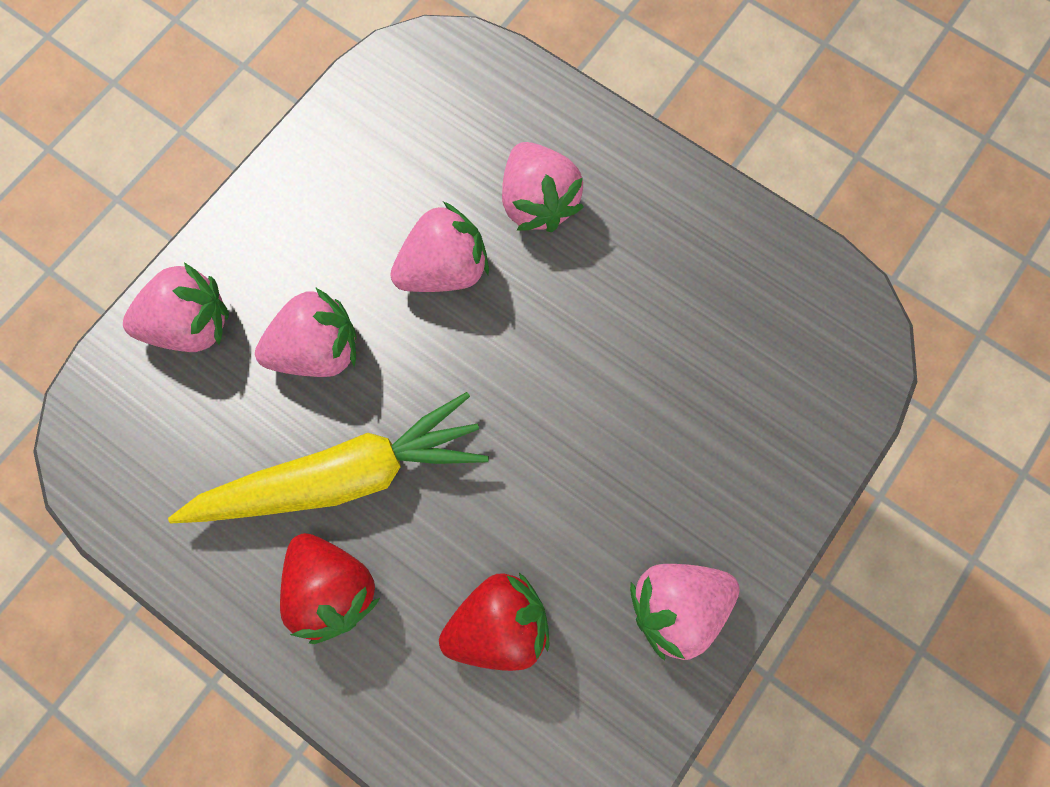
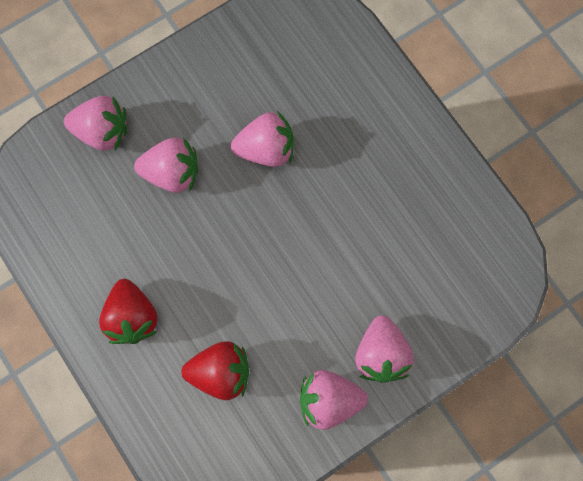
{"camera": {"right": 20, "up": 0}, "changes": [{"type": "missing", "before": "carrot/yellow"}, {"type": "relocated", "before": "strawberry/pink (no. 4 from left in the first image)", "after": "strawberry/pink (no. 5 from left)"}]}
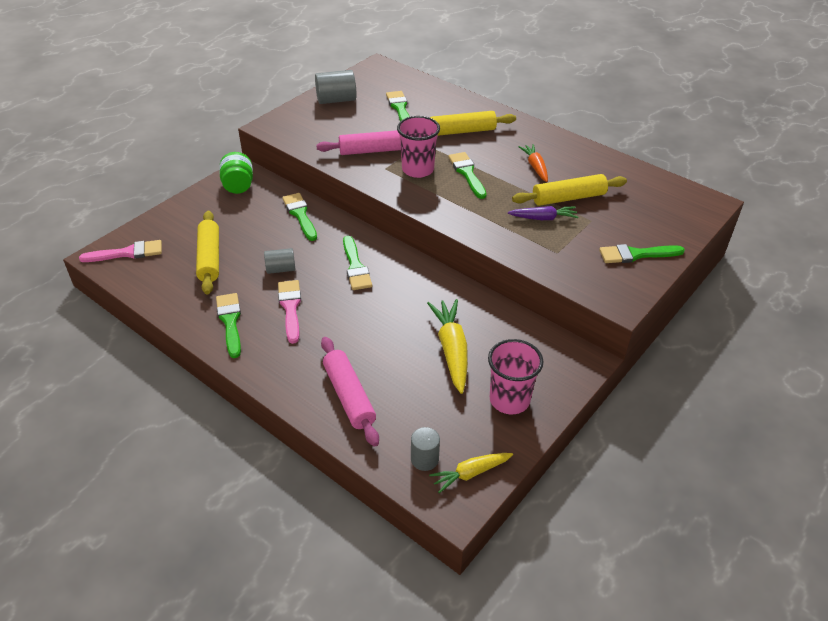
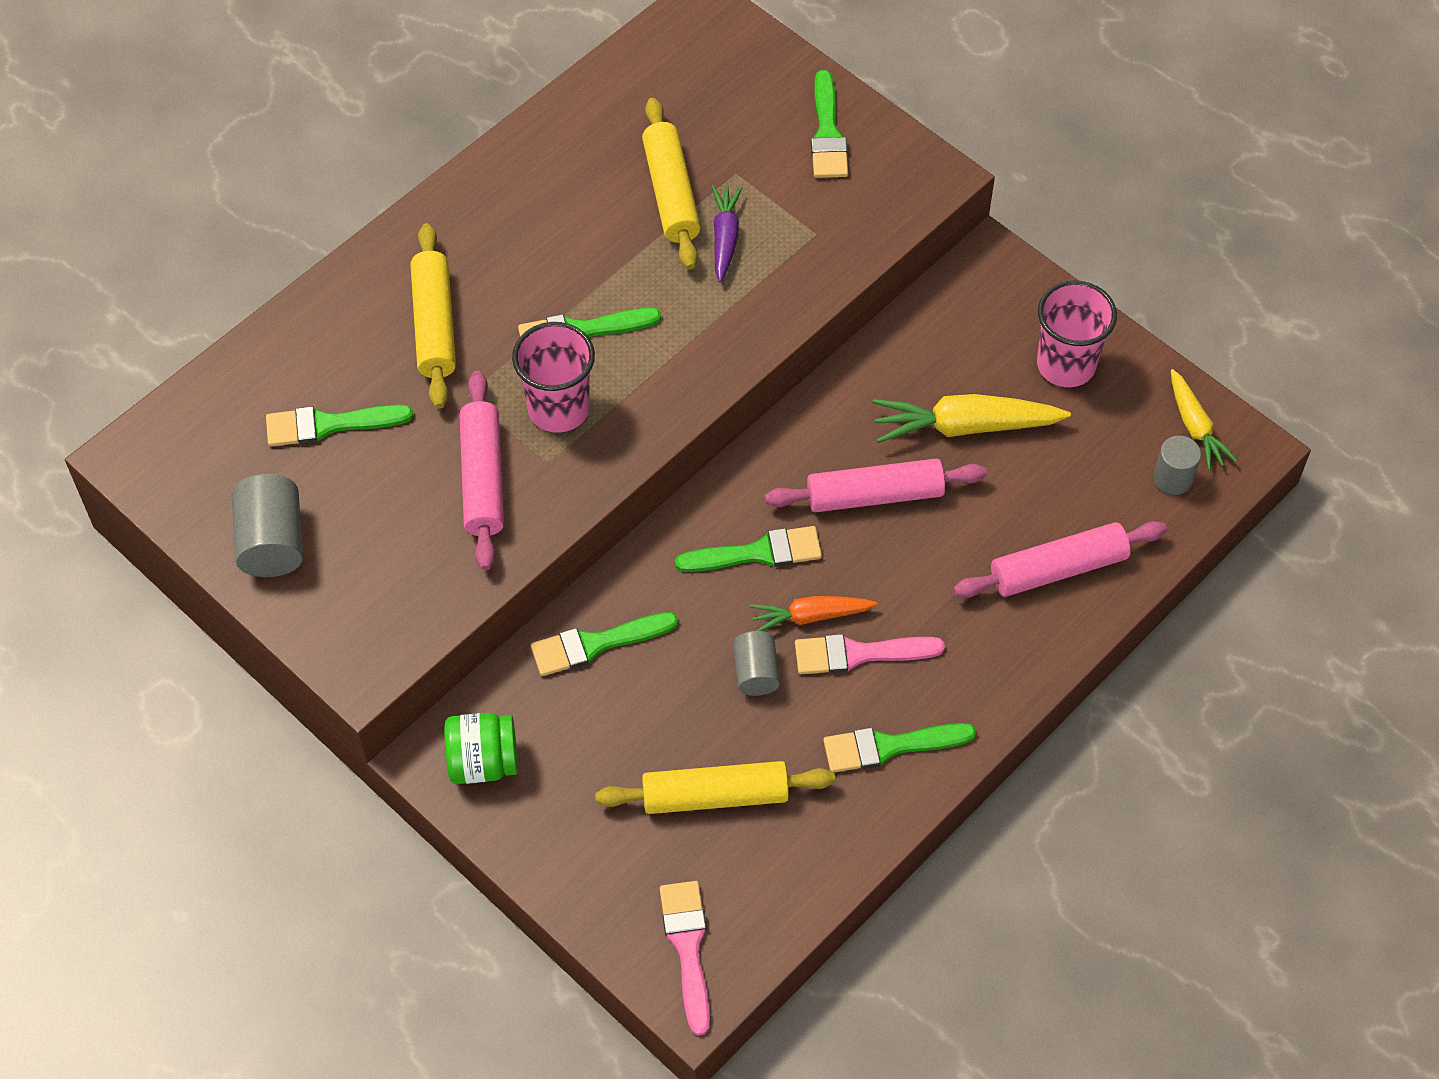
{"camera": {"right": -85, "up": 15}, "changes": [{"type": "relocated", "before": "carrot/orange"}, {"type": "appeared", "after": "rolling pin/pink (no. 2 from left)"}]}
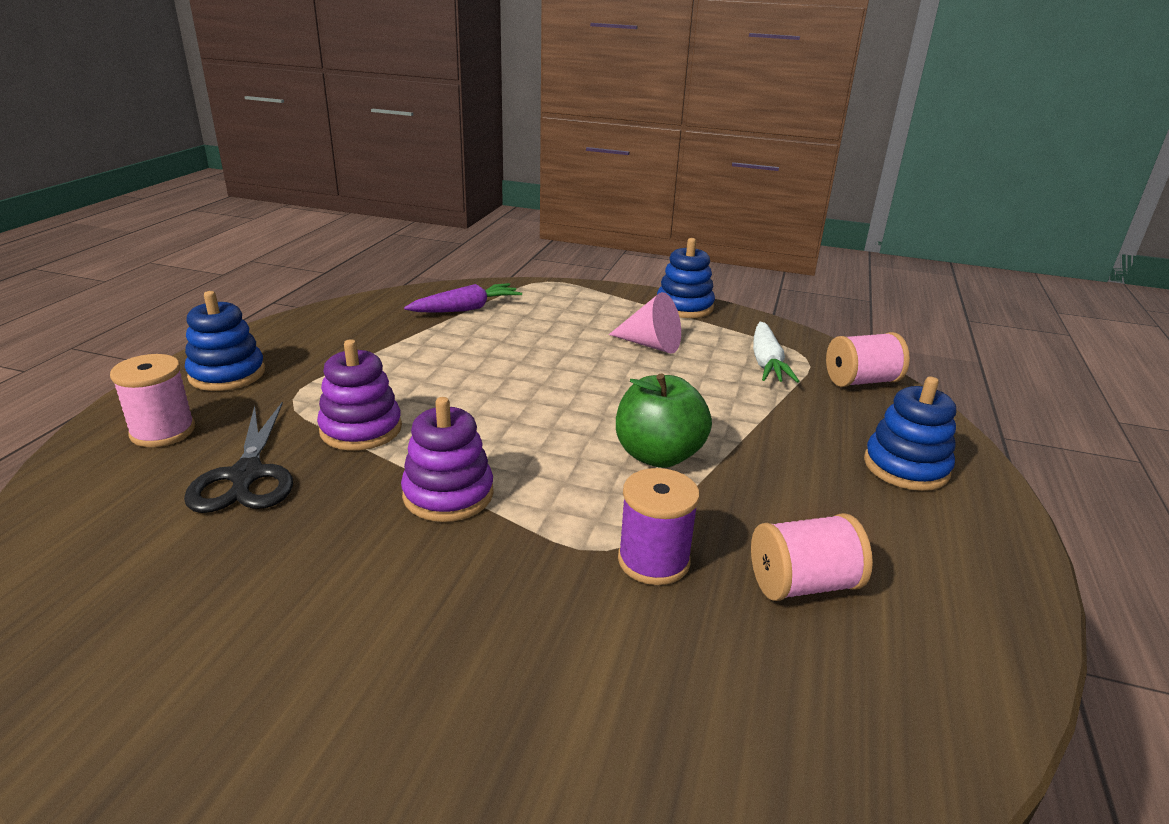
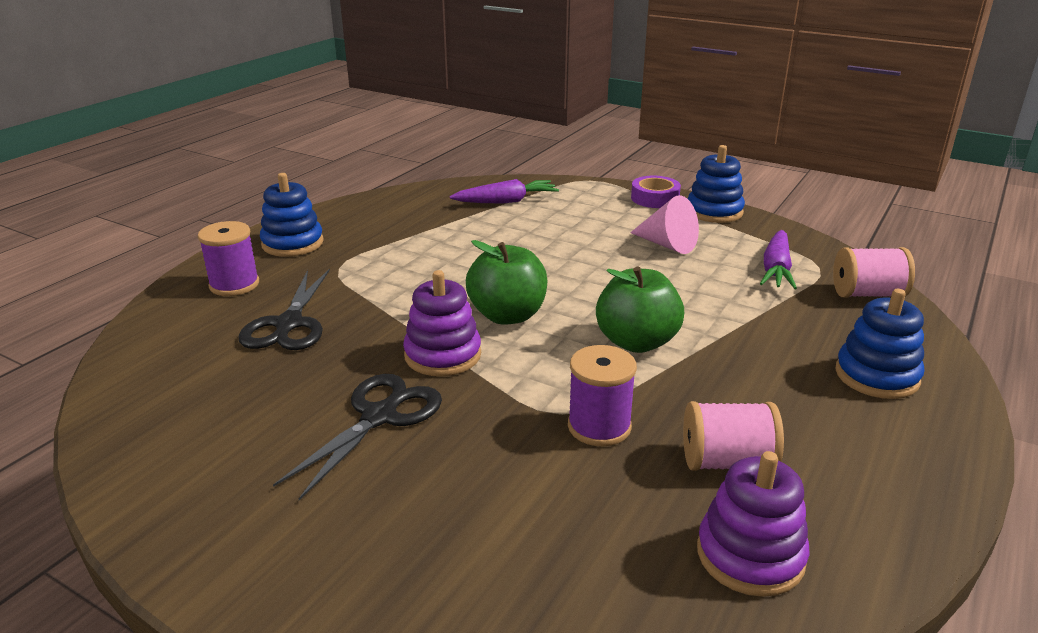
{"camera": {"right": 15, "up": 0}, "changes": [{"type": "colour", "before": "spool/pink (no. 1 from left)", "after": "spool/purple (no. 1 from left)"}, {"type": "relocated", "before": "stacking toy/purple (no. 1 from left in the first image)", "after": "stacking toy/purple (no. 2 from left)"}, {"type": "colour", "before": "carrot/white", "after": "carrot/purple (no. 2 from left)"}, {"type": "appeared", "after": "scissors/black (no. 2 from left)"}, {"type": "appeared", "after": "apple/green (no. 1 from left)"}, {"type": "appeared", "after": "tape/purple"}]}
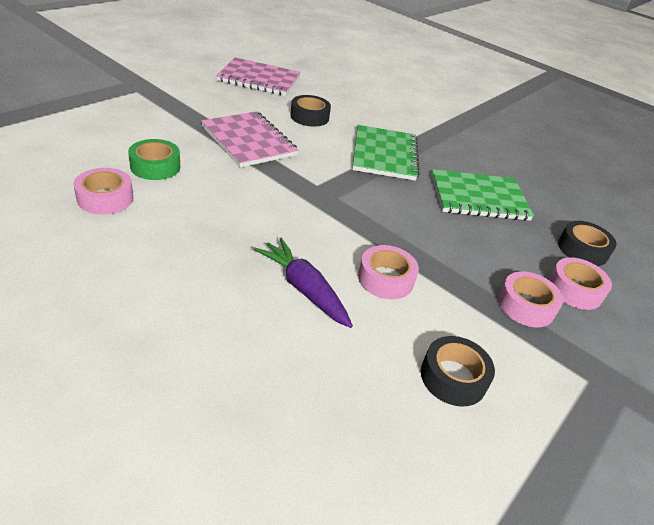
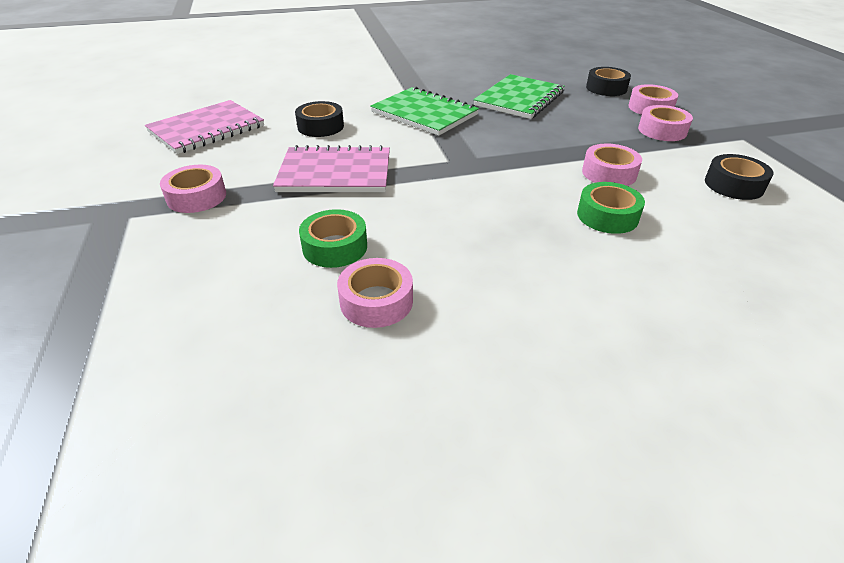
{"camera": {"right": -50, "up": 0}, "changes": [{"type": "exchanged", "before": "carrot/purple", "after": "tape/green (no. 2 from left)"}, {"type": "appeared", "after": "tape/pink (no. 1 from left)"}]}
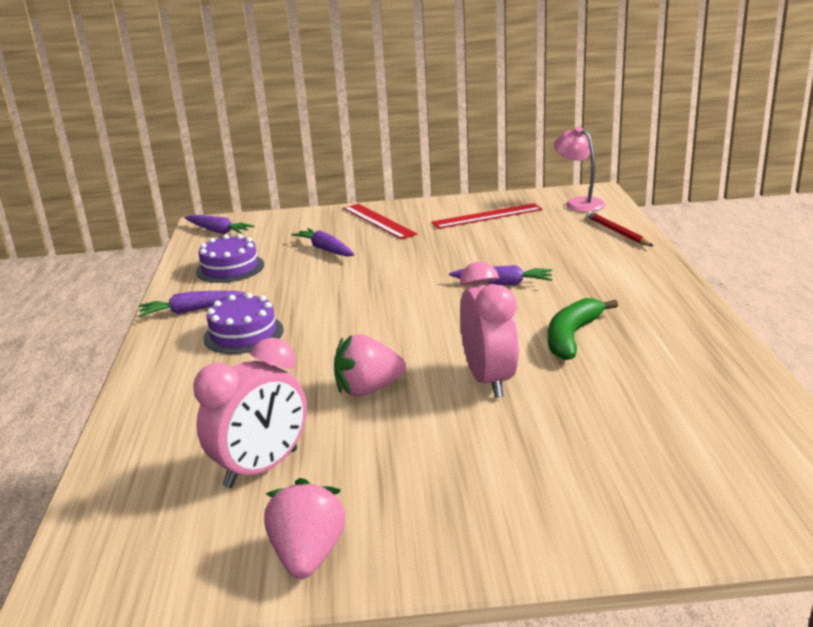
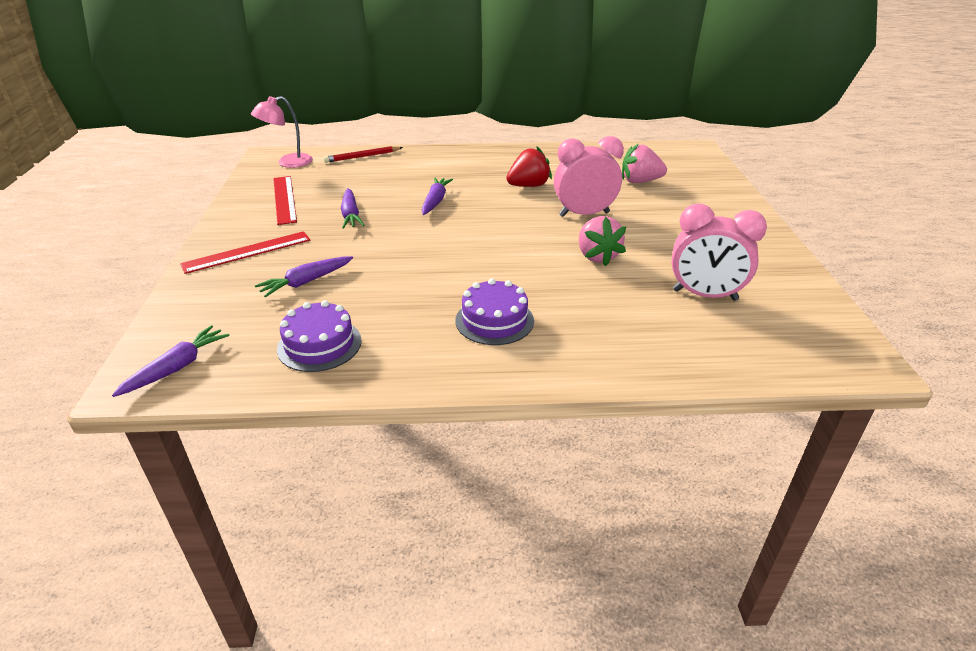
{"camera": {"right": -90, "up": 10}, "changes": [{"type": "relocated", "before": "carrot/purple (no. 1 from left in the first image)", "after": "carrot/purple (no. 3 from left)"}, {"type": "spun", "before": "clock/pink (no. 1 from left in the first image)", "turn": 150}, {"type": "relocated", "before": "strawberry/pink (no. 1 from left in the first image)", "after": "strawberry/pink (no. 2 from left)"}, {"type": "exchanged", "before": "banana/green", "after": "strawberry/red"}]}
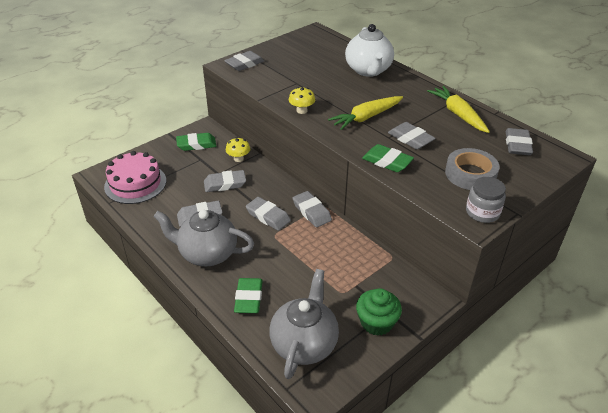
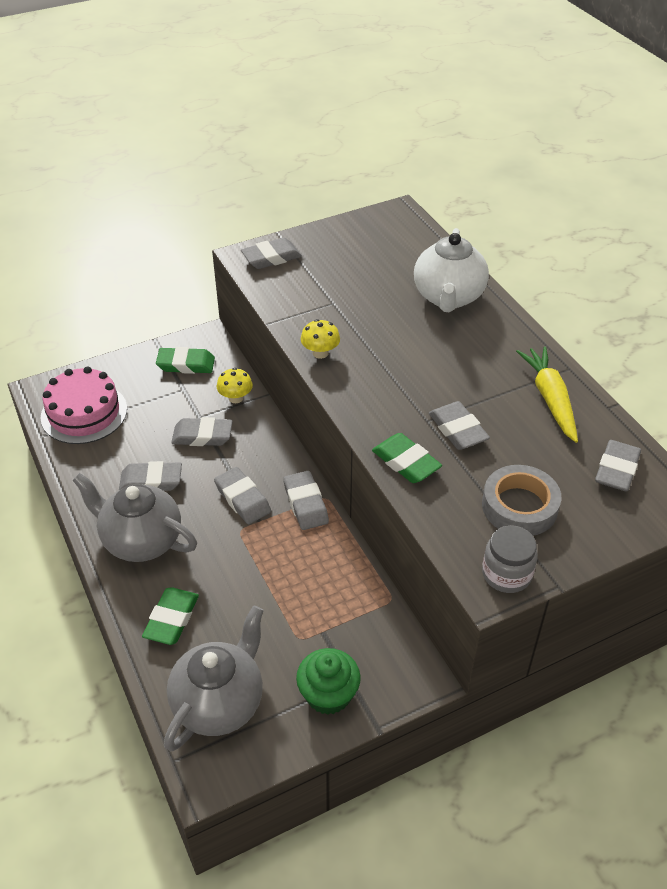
{"camera": {"right": 15, "up": 5}, "changes": [{"type": "missing", "before": "carrot/yellow (no. 1 from left)"}]}
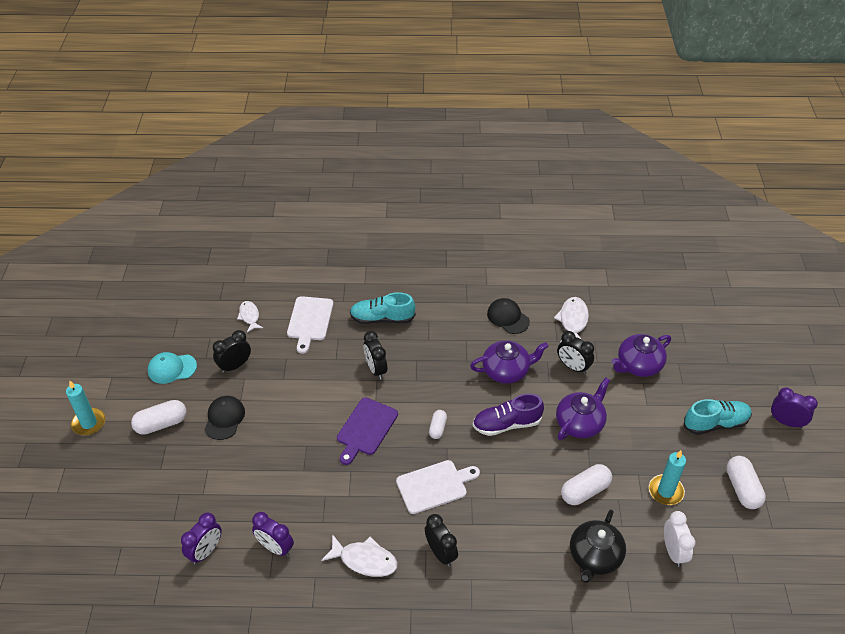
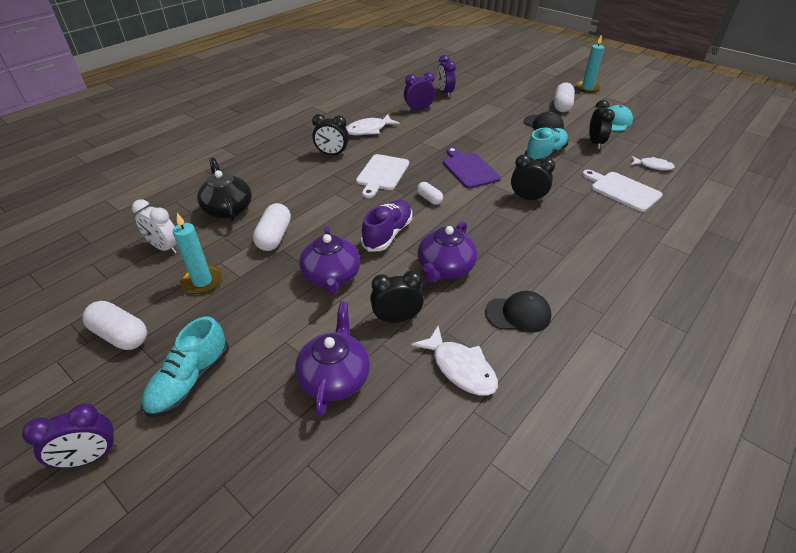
{"camera": {"right": 130, "up": -5}, "changes": [{"type": "relocated", "before": "shoe/turquoise (no. 1 from left in the first image)", "after": "shoe/turquoise (no. 2 from left)"}]}
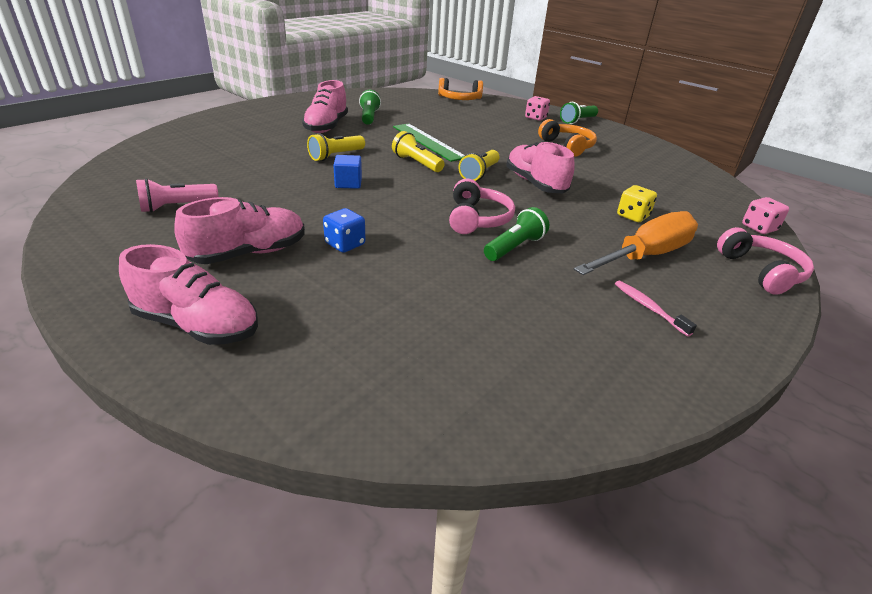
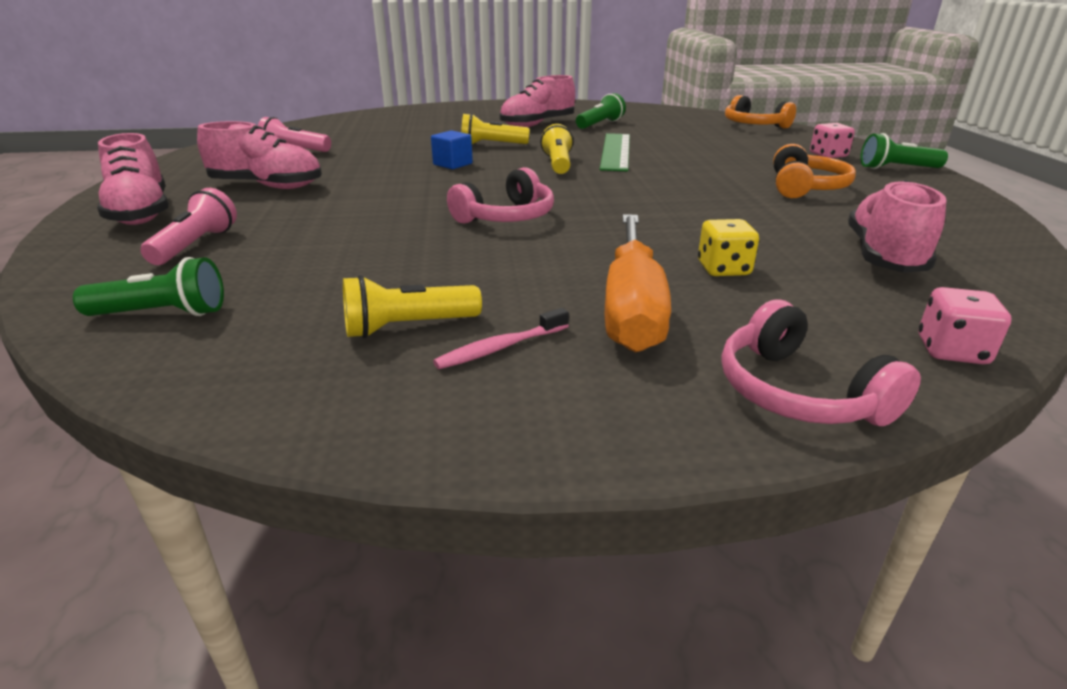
{"camera": {"right": 45, "up": -5}, "changes": [{"type": "missing", "before": "dice/blue"}, {"type": "relocated", "before": "flashlight/yellow (no. 3 from left in the first image)", "after": "flashlight/yellow (no. 1 from left)"}, {"type": "relocated", "before": "flashlight/green (no. 2 from left in the first image)", "after": "flashlight/green (no. 1 from left)"}, {"type": "relocated", "before": "shoe/pink (no. 4 from left)"}, {"type": "spun", "before": "screwdriver/orange", "turn": 90}, {"type": "spun", "before": "toothbrush/pink", "turn": -135}, {"type": "spun", "before": "headphones/pink (no. 2 from left)", "turn": 120}, {"type": "appeared", "after": "flashlight/pink (no. 1 from left)"}]}
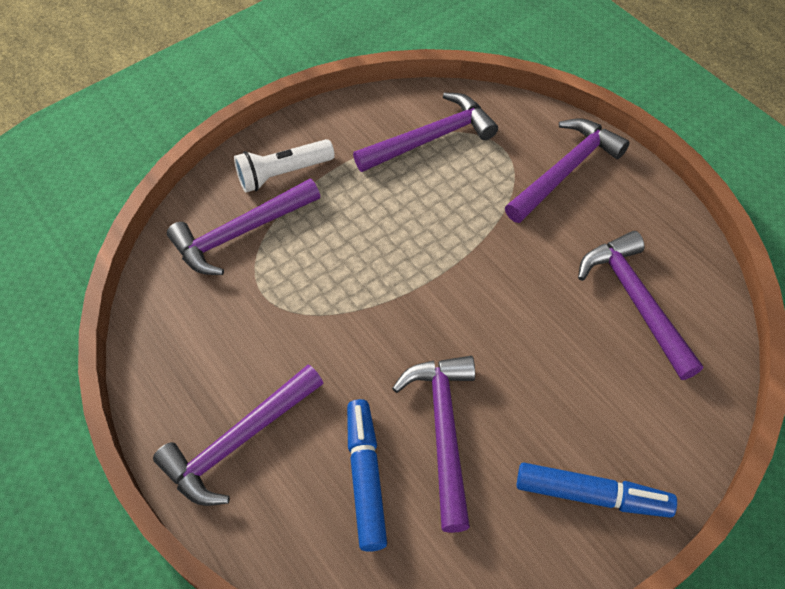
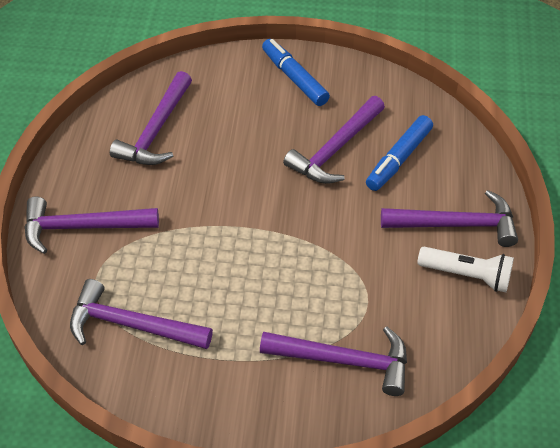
{"camera": {"right": -140, "up": -5}, "changes": [{"type": "relocated", "before": "flashlight/white"}]}
